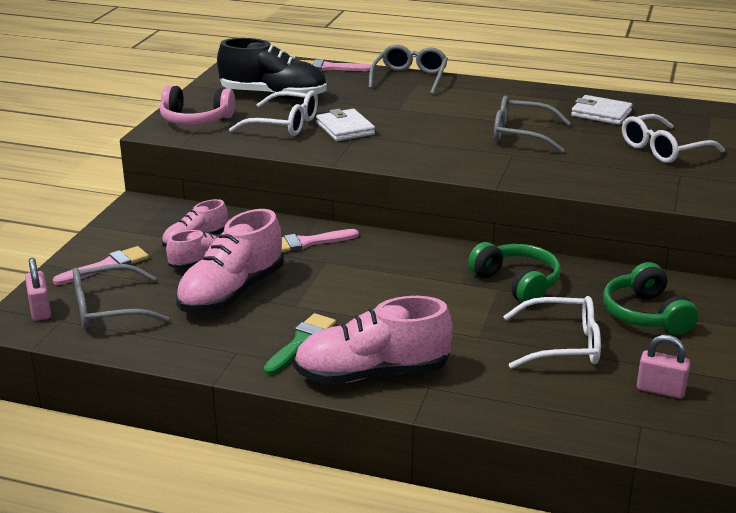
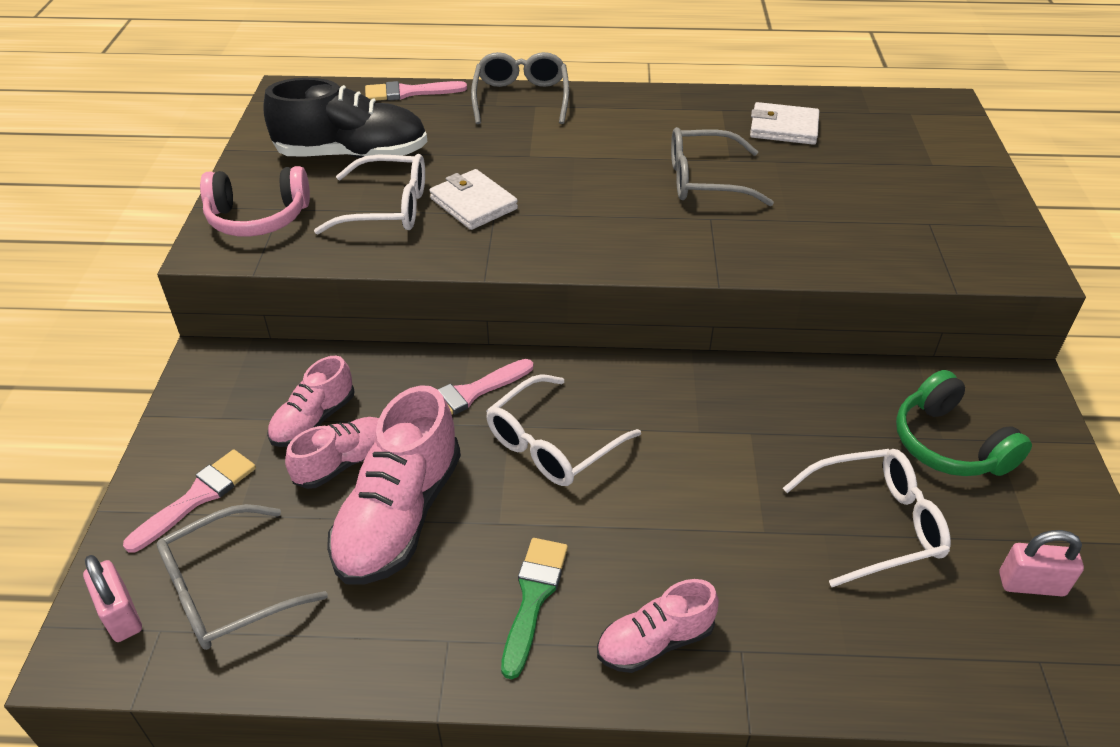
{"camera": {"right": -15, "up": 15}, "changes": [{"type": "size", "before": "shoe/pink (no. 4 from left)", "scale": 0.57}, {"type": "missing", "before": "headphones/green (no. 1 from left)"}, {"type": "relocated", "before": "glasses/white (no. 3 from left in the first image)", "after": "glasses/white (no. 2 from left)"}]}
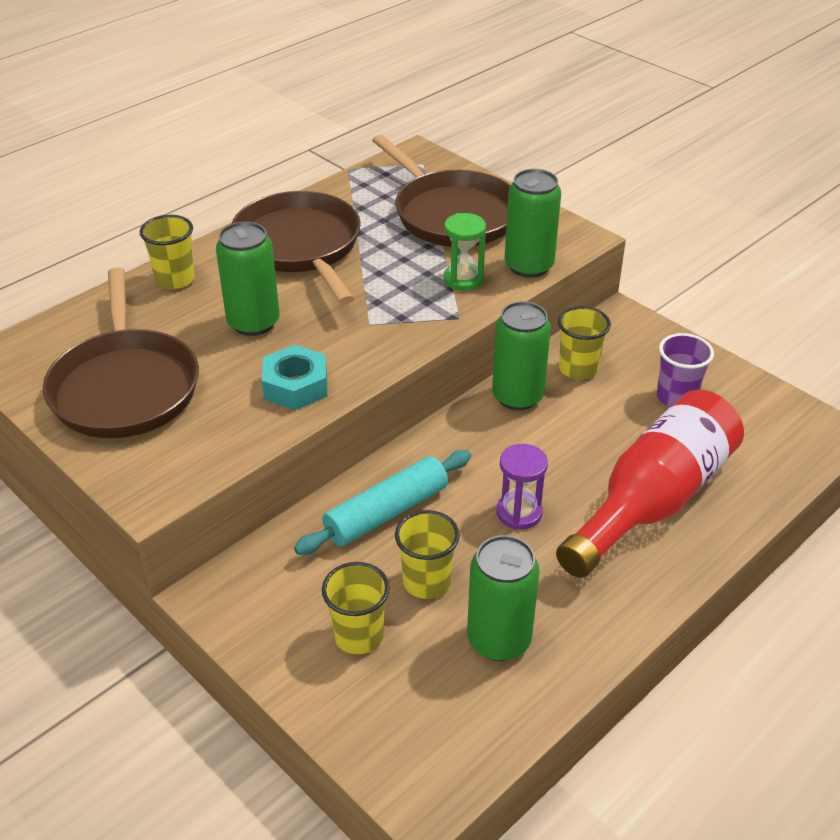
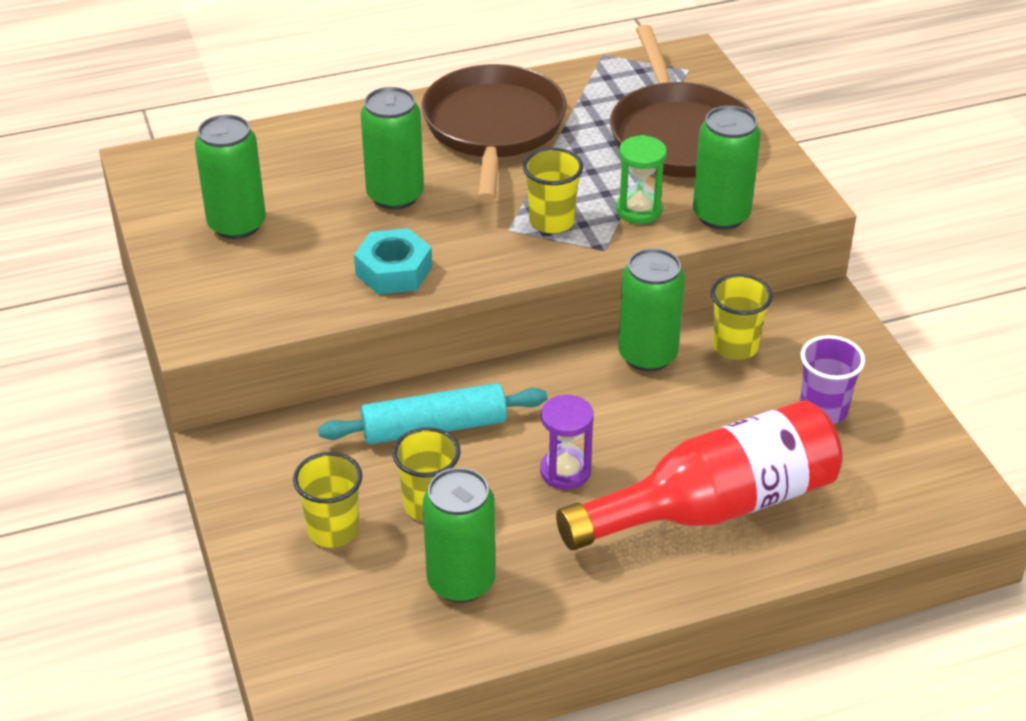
{"camera": {"right": 25, "up": 0}, "changes": [{"type": "exchanged", "before": "pan/brown (no. 1 from left)", "after": "can/green (no. 1 from left)"}, {"type": "relocated", "before": "cup/yellow (no. 1 from left in the first image)", "after": "cup/yellow (no. 3 from left)"}]}
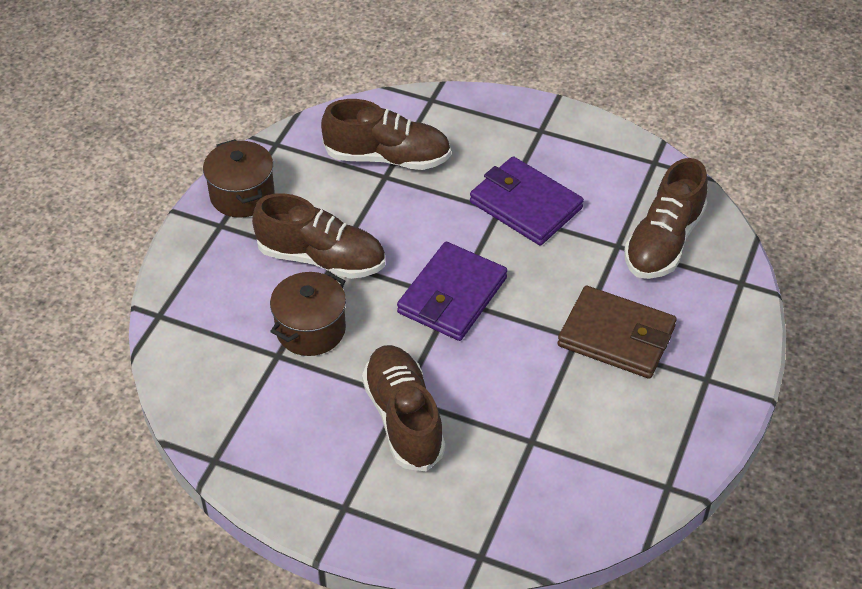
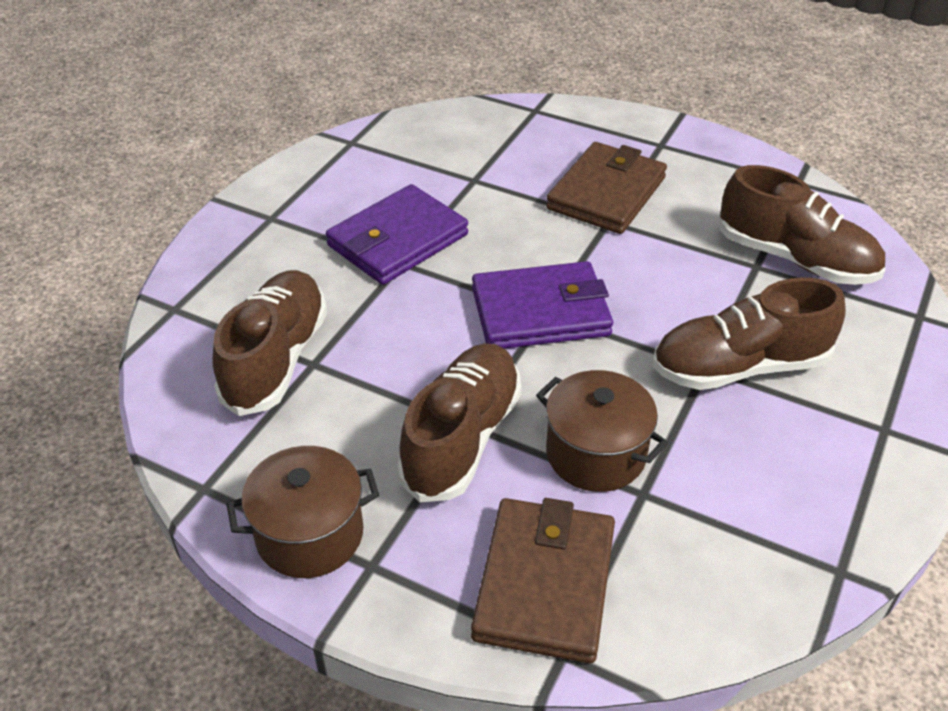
{"camera": {"right": -85, "up": -5}, "changes": [{"type": "spun", "before": "wallet/purple (no. 1 from left in the first image)", "turn": -45}, {"type": "relocated", "before": "shoe/brown (no. 4 from left)"}, {"type": "appeared", "after": "wallet/brown (no. 1 from left)"}]}
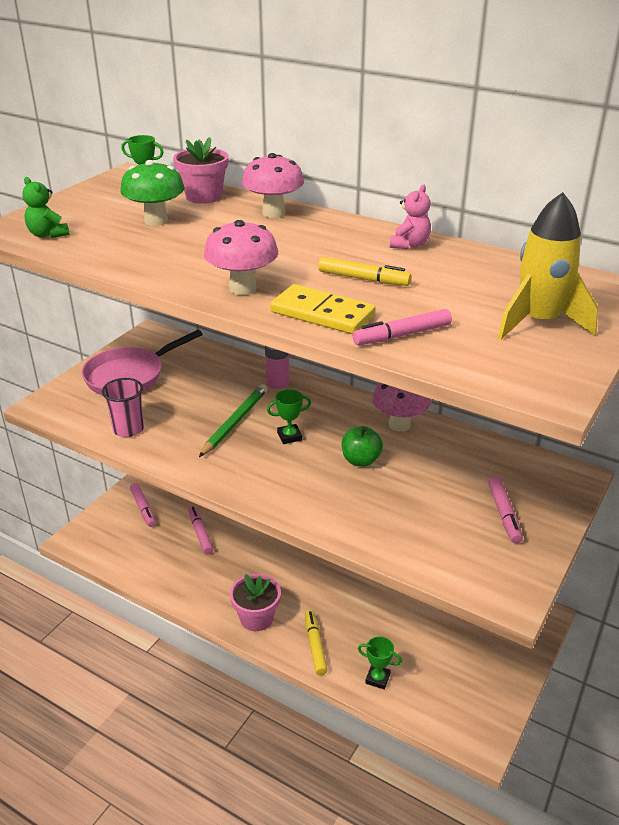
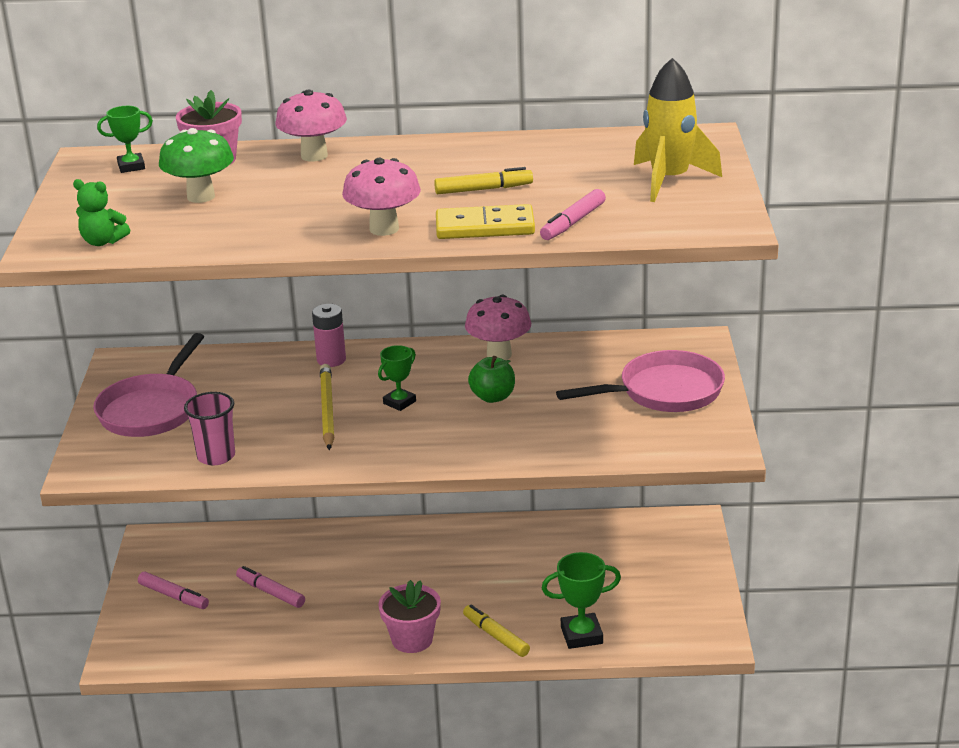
{"camera": {"right": -30, "up": -5}, "changes": [{"type": "colour", "before": "pencil/green", "after": "pencil/yellow"}, {"type": "size", "before": "trophy/green (no. 3 from left)", "scale": 1.54}, {"type": "missing", "before": "teddy bear/pink"}, {"type": "exchanged", "before": "marker/pink (no. 4 from left)", "after": "pan/pink (no. 2 from left)"}]}
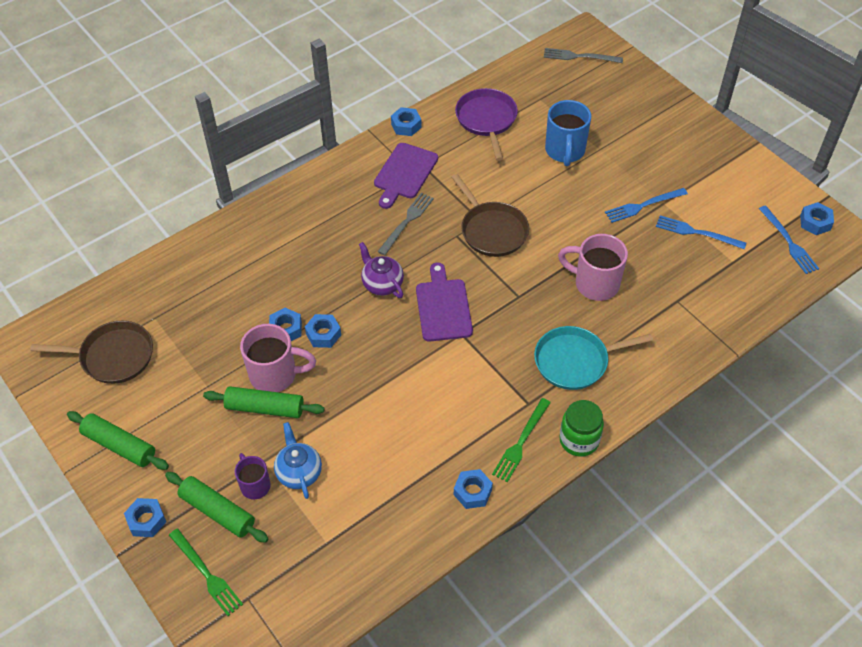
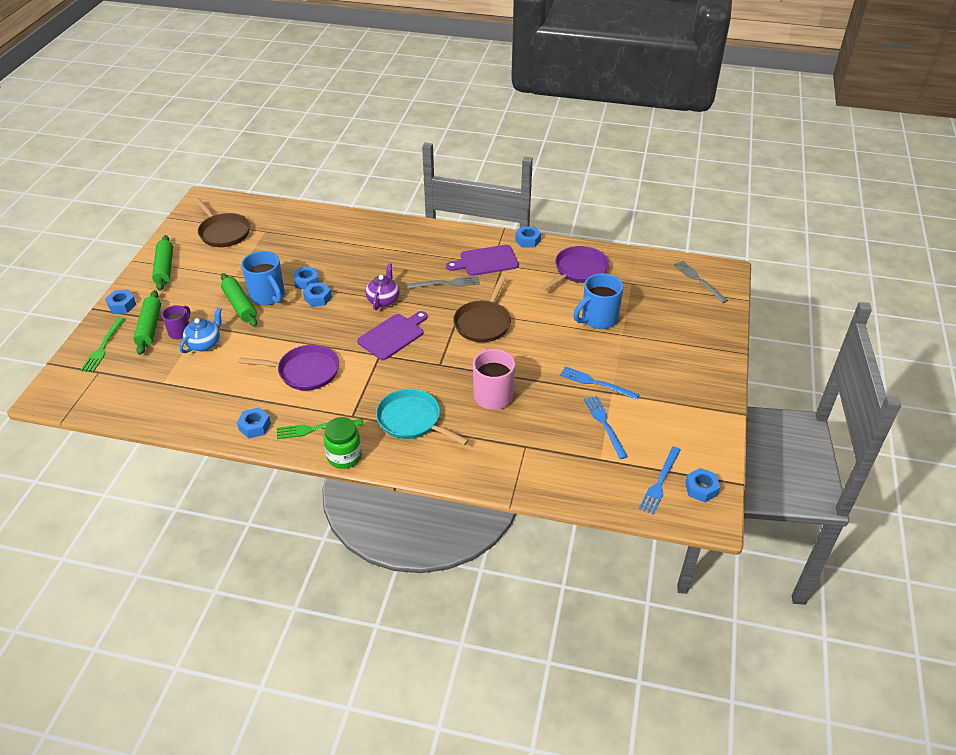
{"camera": {"right": 50, "up": -10}, "changes": [{"type": "colour", "before": "mug/pink (no. 1 from left)", "after": "mug/blue (no. 1 from left)"}, {"type": "appeared", "after": "pan/purple (no. 1 from left)"}]}
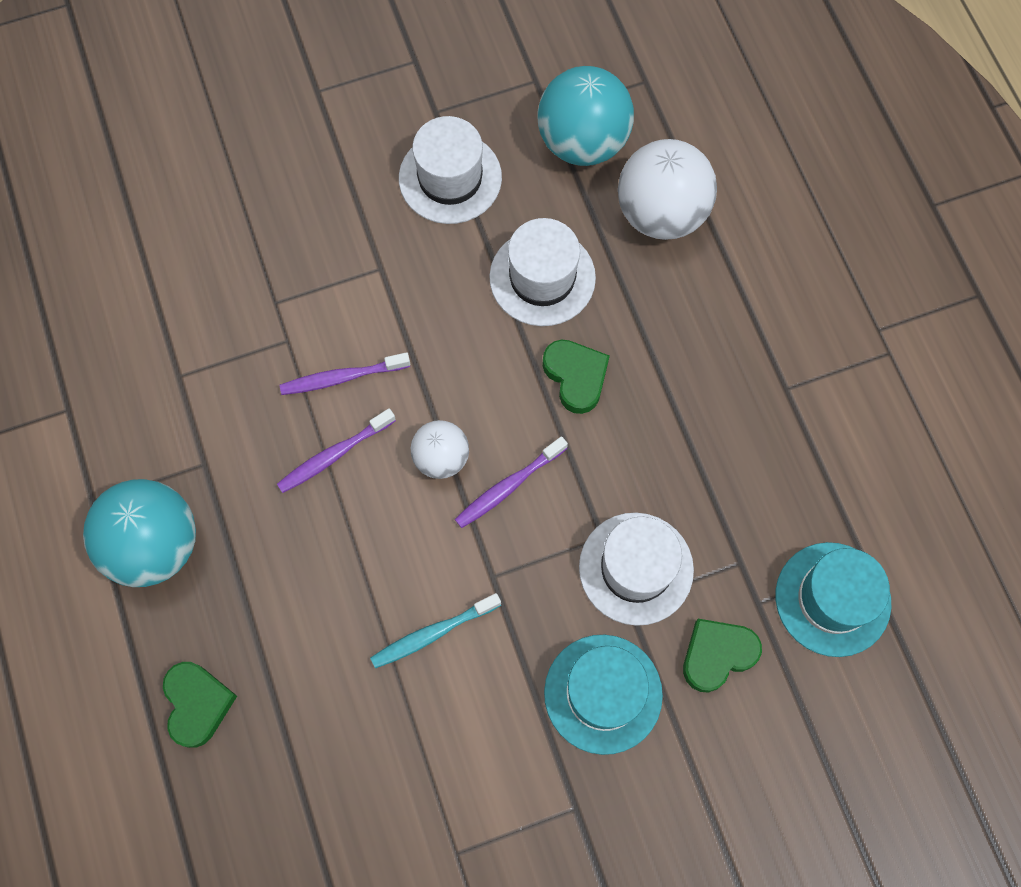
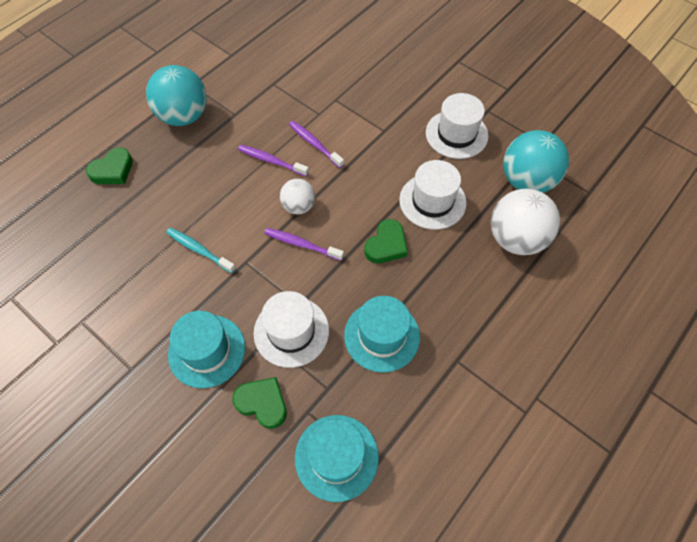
{"camera": {"right": 60, "up": -10}, "changes": [{"type": "appeared", "after": "hat/turquoise (no. 3 from left)"}]}
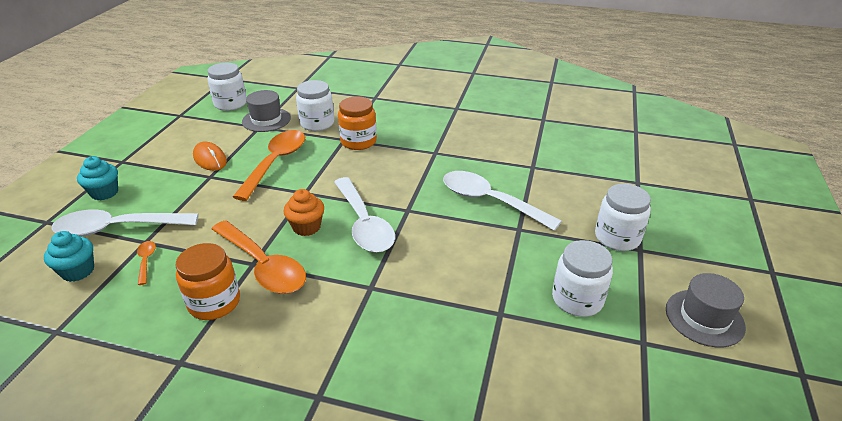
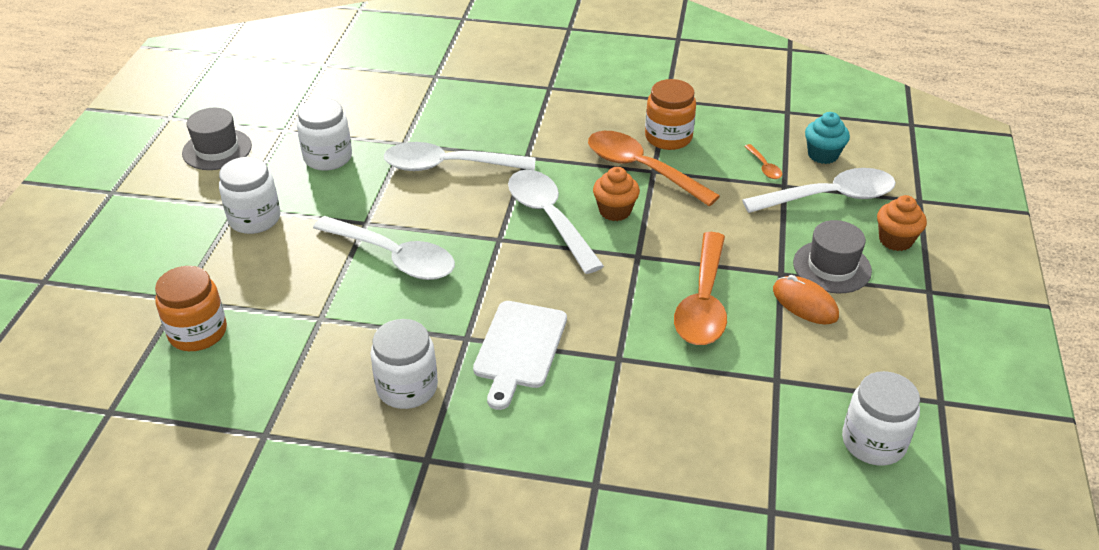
{"camera": {"right": 175, "up": 5}, "changes": [{"type": "colour", "before": "cupcake/turquoise (no. 2 from left)", "after": "cupcake/orange (no. 2 from left)"}, {"type": "relocated", "before": "hat/grey (no. 1 from left in the first image)", "after": "hat/grey (no. 2 from left)"}, {"type": "relocated", "before": "jar/white (no. 2 from left in the first image)", "after": "jar/white (no. 3 from left)"}, {"type": "relocated", "before": "jar/orange (no. 2 from left in the first image)", "after": "jar/orange (no. 1 from left)"}, {"type": "appeared", "after": "spoon/white (no. 2 from left)"}, {"type": "appeared", "after": "cutting board/white"}]}
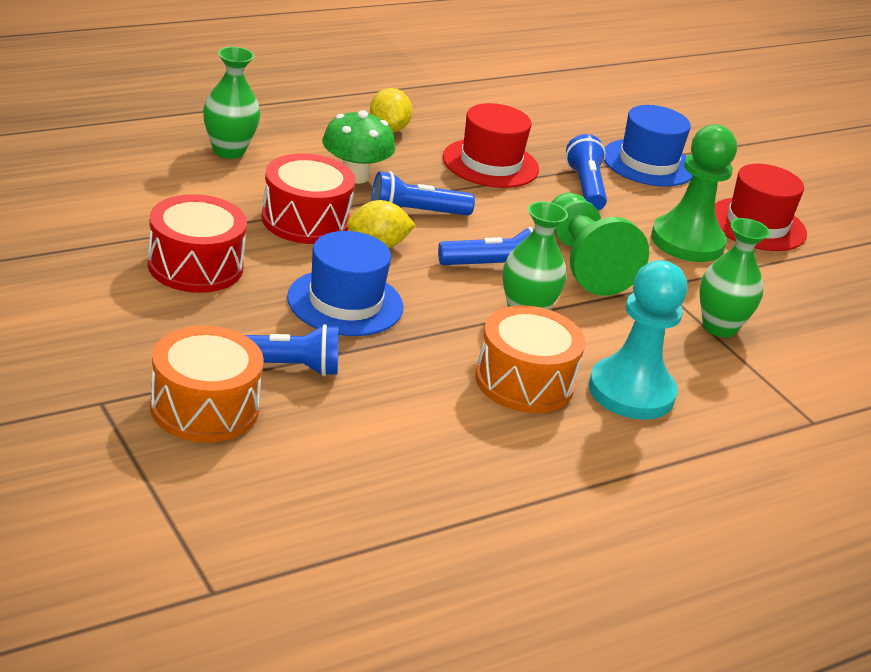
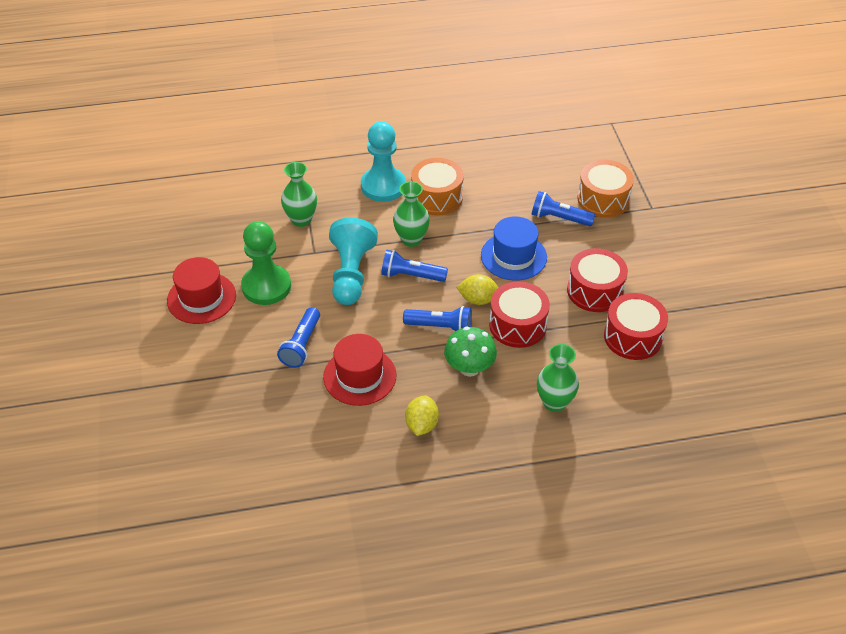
{"camera": {"right": -155, "up": 15}, "changes": [{"type": "colour", "before": "pawn/green (no. 1 from left)", "after": "pawn/turquoise (no. 1 from left)"}, {"type": "missing", "before": "hat/blue (no. 2 from left)"}, {"type": "appeared", "after": "drum/red (no. 3 from left)"}]}
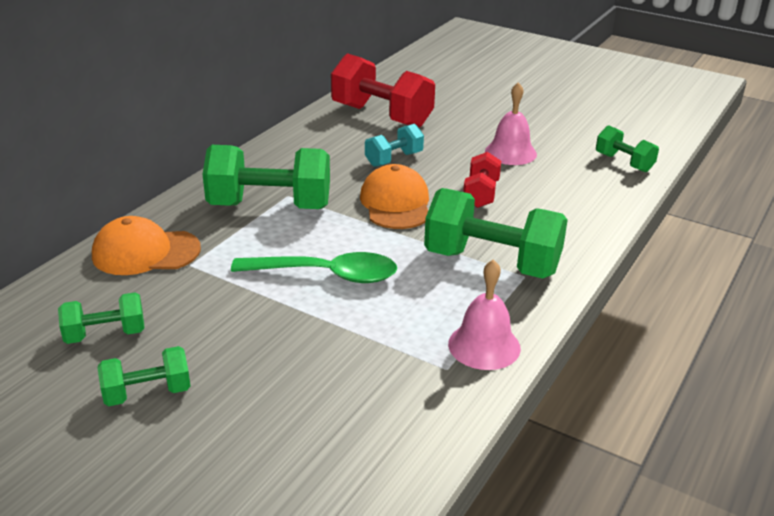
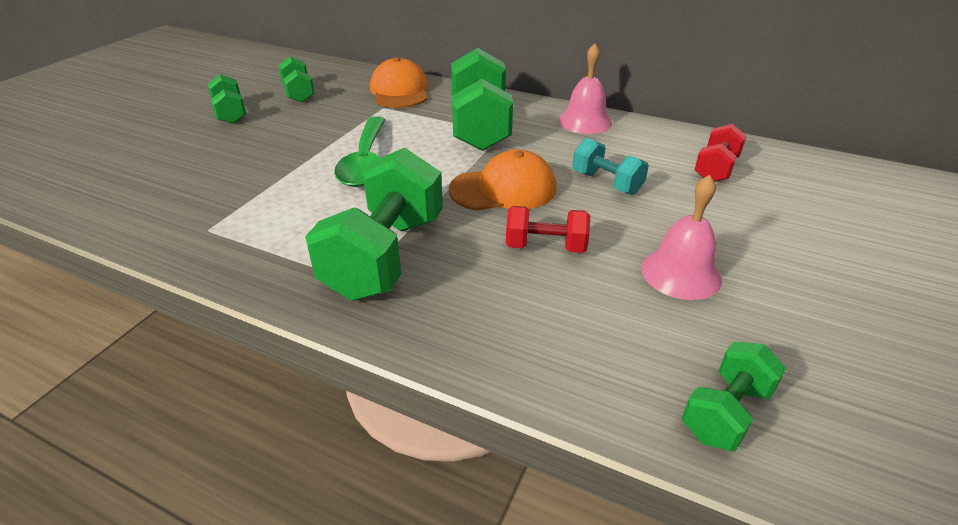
{"camera": {"right": 85, "up": 5}, "changes": [{"type": "size", "before": "dumbbell/red (no. 1 from left in the first image)", "scale": 0.53}, {"type": "relocated", "before": "bell/pink (no. 1 from left)"}]}
